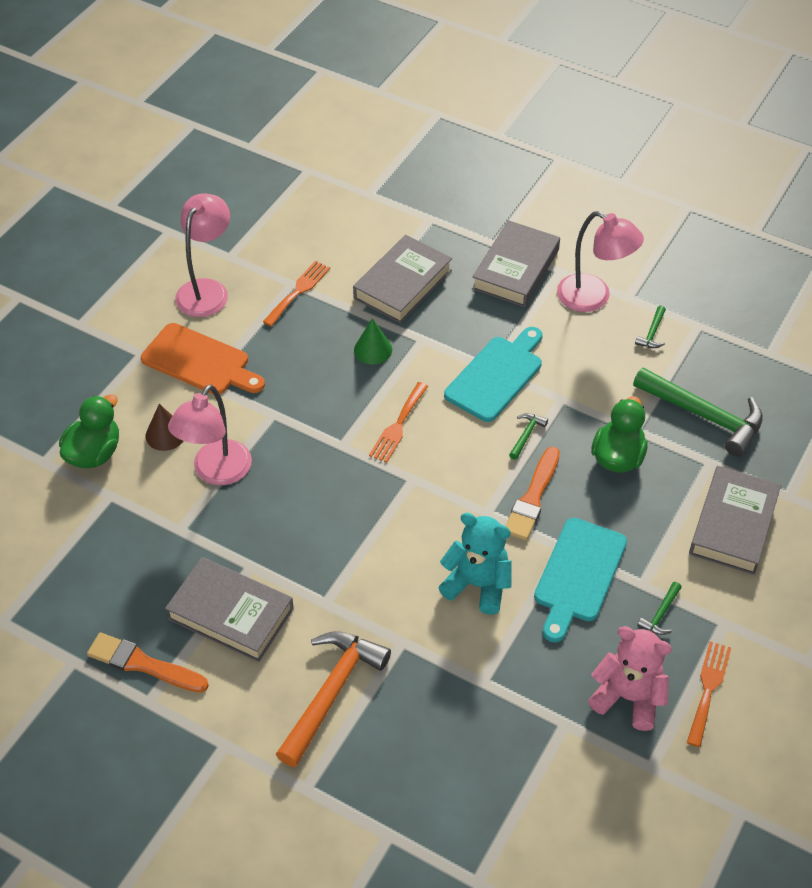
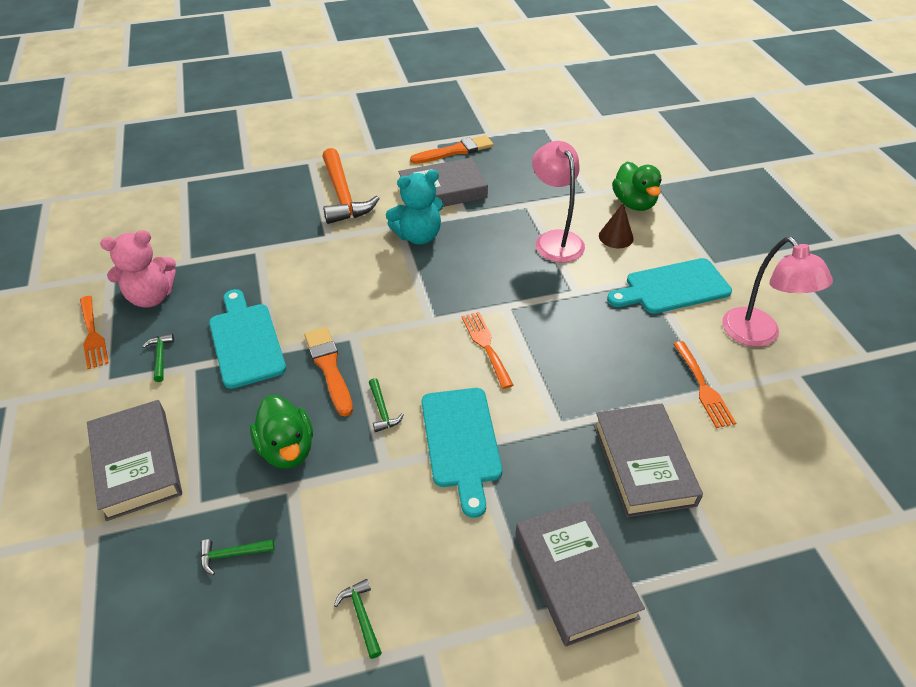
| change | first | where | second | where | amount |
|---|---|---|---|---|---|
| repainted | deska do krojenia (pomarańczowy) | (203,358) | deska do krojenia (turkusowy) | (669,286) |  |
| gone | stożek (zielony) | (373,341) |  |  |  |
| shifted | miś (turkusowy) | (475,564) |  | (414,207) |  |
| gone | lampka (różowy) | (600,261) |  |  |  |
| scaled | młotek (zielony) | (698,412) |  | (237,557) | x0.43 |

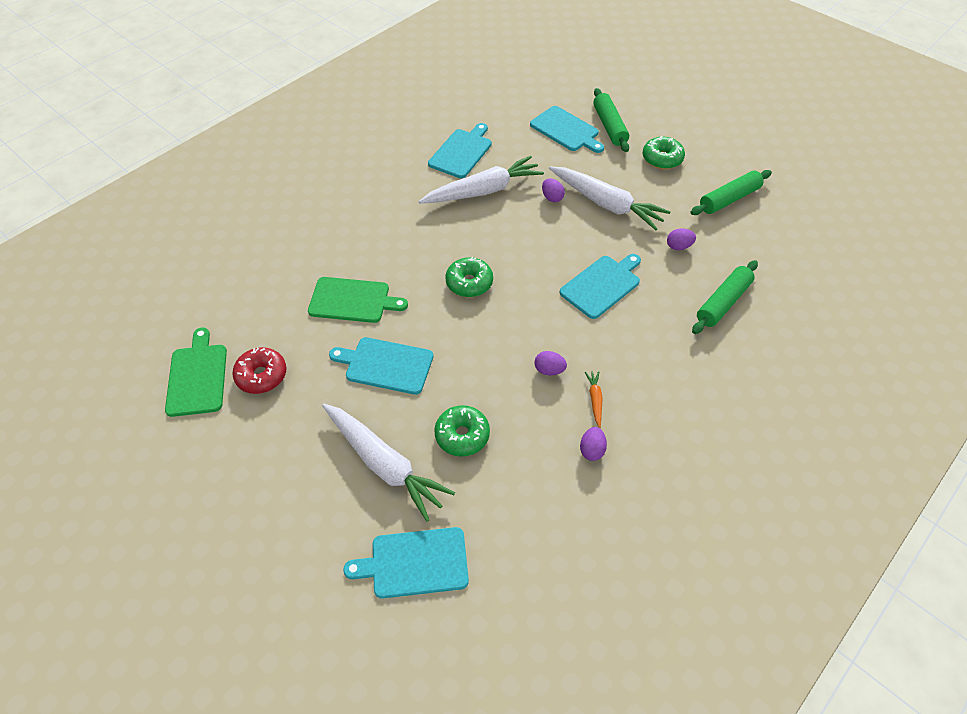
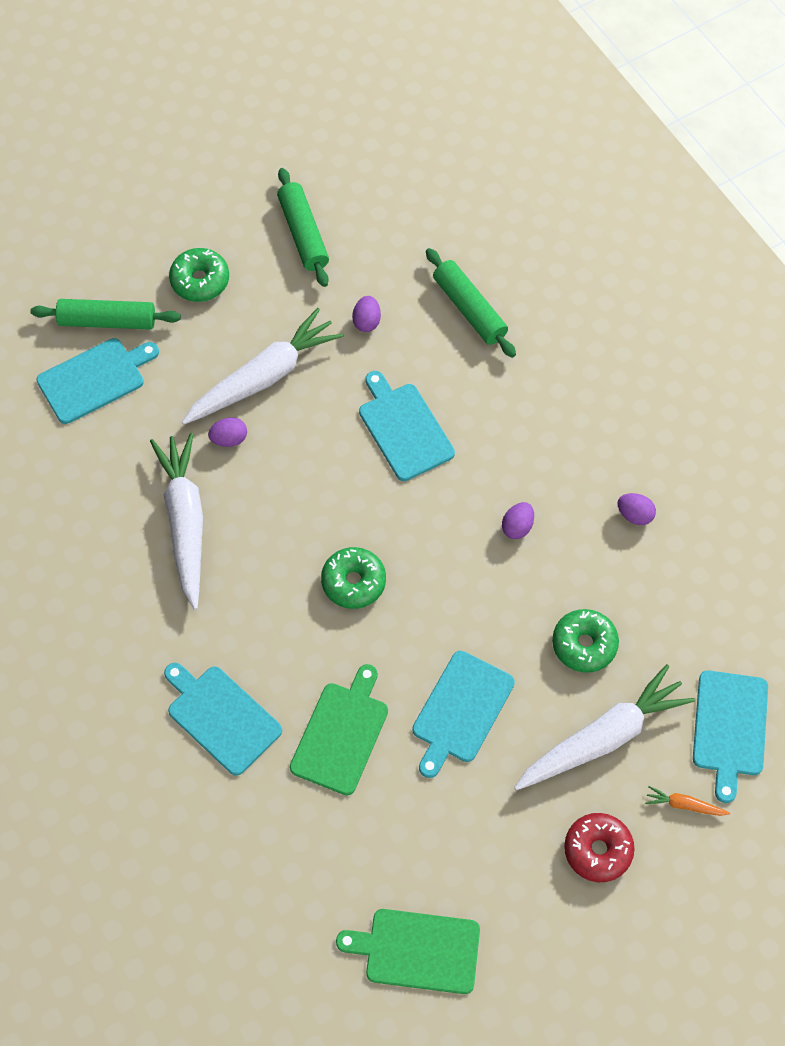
| change | first | where | second | where | amount |
|---|---|---|---|---|---|
| shifted | donut (czerwony) | (259,370) |  | (599,847) |  |
| shifted | deska do krojenia (turkusowy) | (460,150) |  | (223,719) |  |
| shifted | marchewka (pomarańczowy) | (594,399) |  | (687,801) |  |

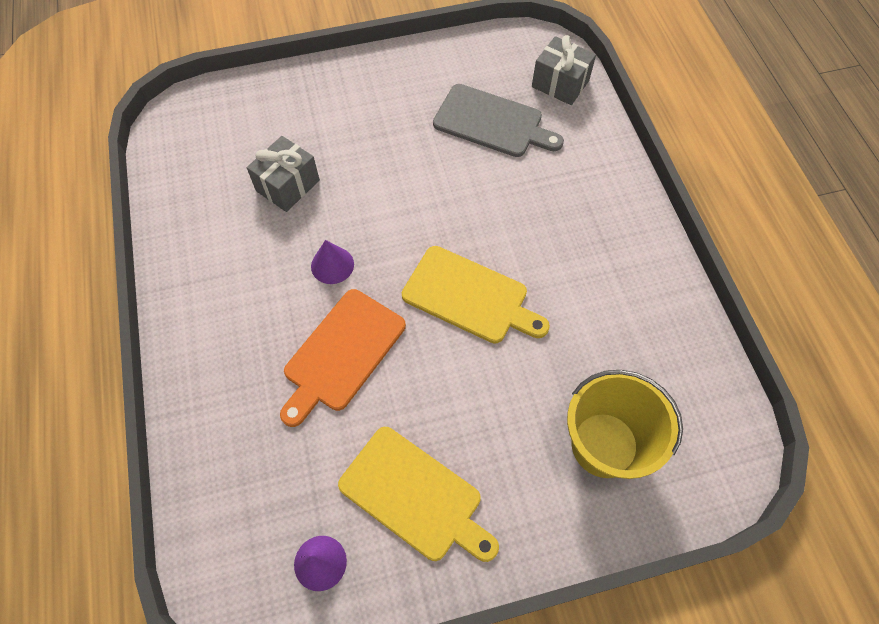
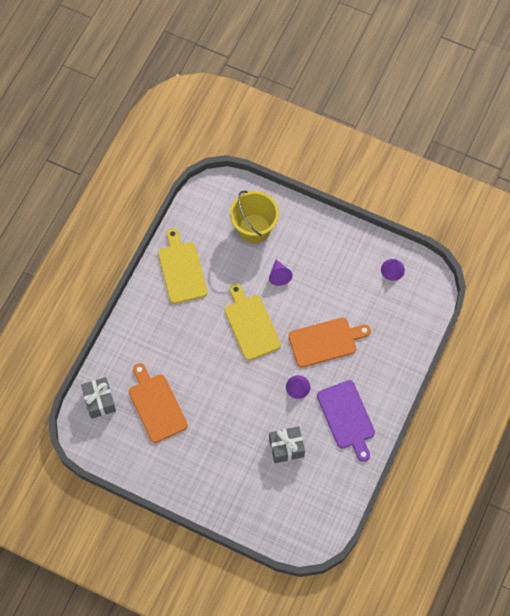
| change | first | where | second | where | amount |
|---|---|---|---|---|---|
| shifted | deska do krojenia (żółty) | (418,494) |  | (182,266) |  |
| repainted | deska do krojenia (szary) | (498,120) | deska do krojenia (pomarańczowy) | (158,403) |  |
| new |  |  | stożek (fioletowy) | (281,273) |  |
| new |  |  | deska do krojenia (fioletowy) | (346,421) |  |

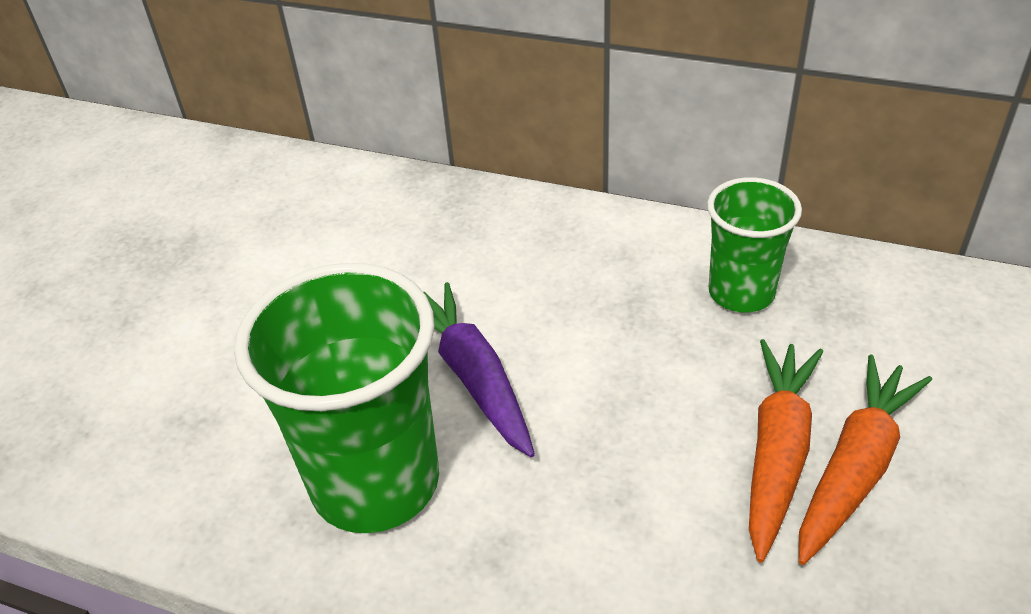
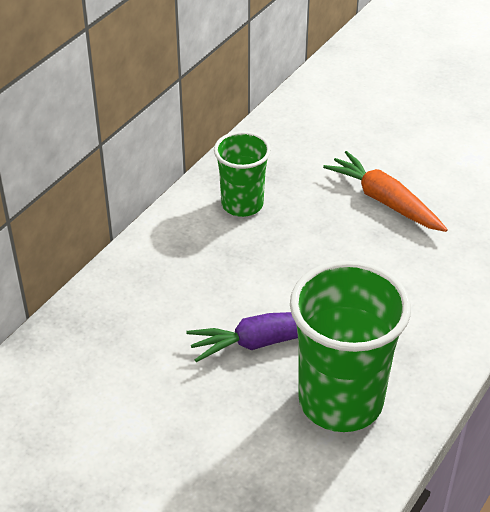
| change | first | where | second | where | amount |
|---|---|---|---|---|---|
| gone | marchewka (pomarańczowy) | (786,451) |  |  |  |

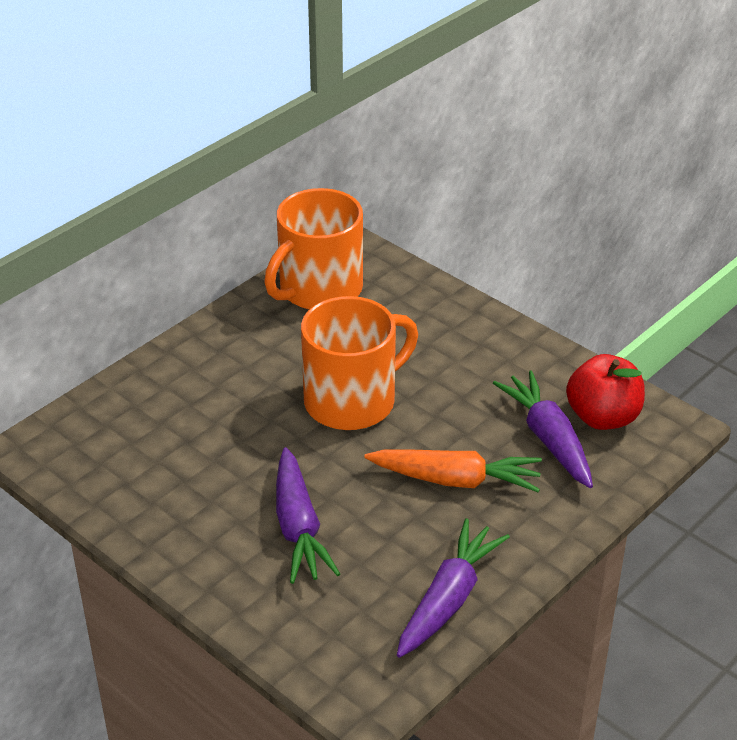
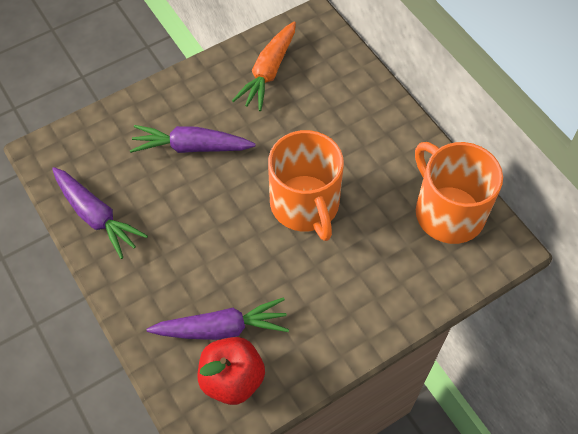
| change | first | where | second | where | amount |
|---|---|---|---|---|---|
| shifted | marchewka (pomarańczowy) | (453,470) |  | (264,66) |  |

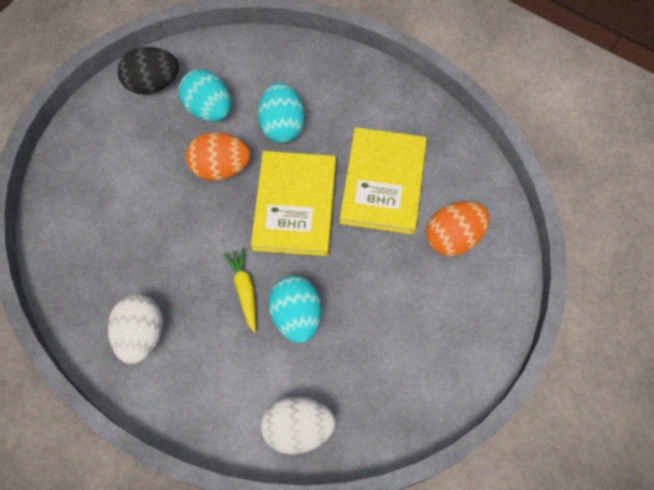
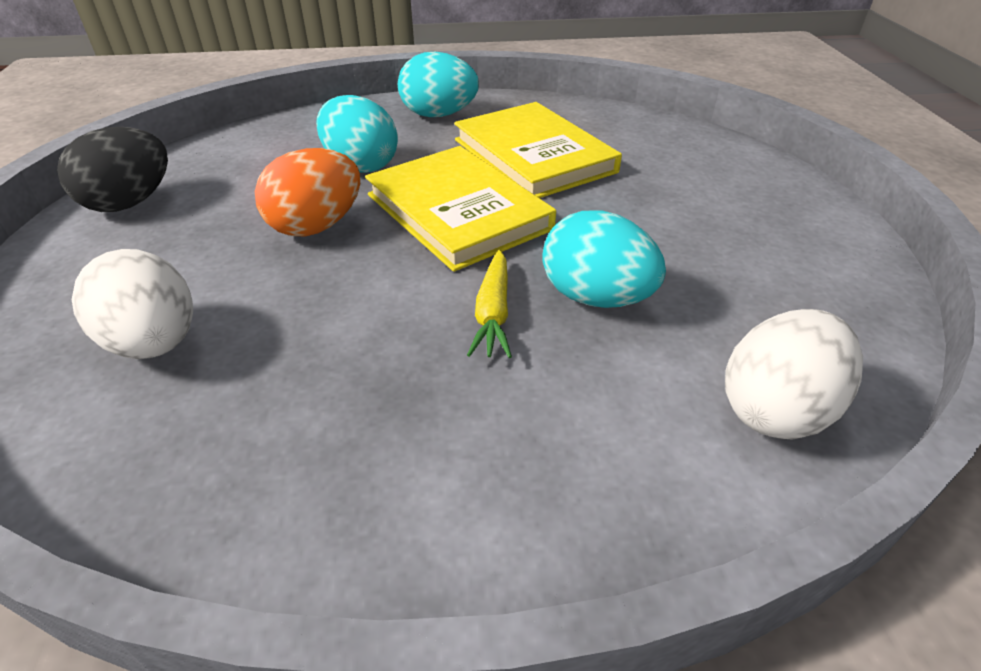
| change | first | where | second | where | amount |
|---|---|---|---|---|---|
| shifted | jajko (biały) | (135,329) |  | (132,304) |  |
| shifted | jajko (turkusowy) | (204,95) |  | (438,84) |  |
| rotated | marchewka (żółty) | (239,290) |  | (489,304) | 120 degrees counterclockwise |
| gone | jajko (pomarańczowy) | (457,228) |  |  |  |

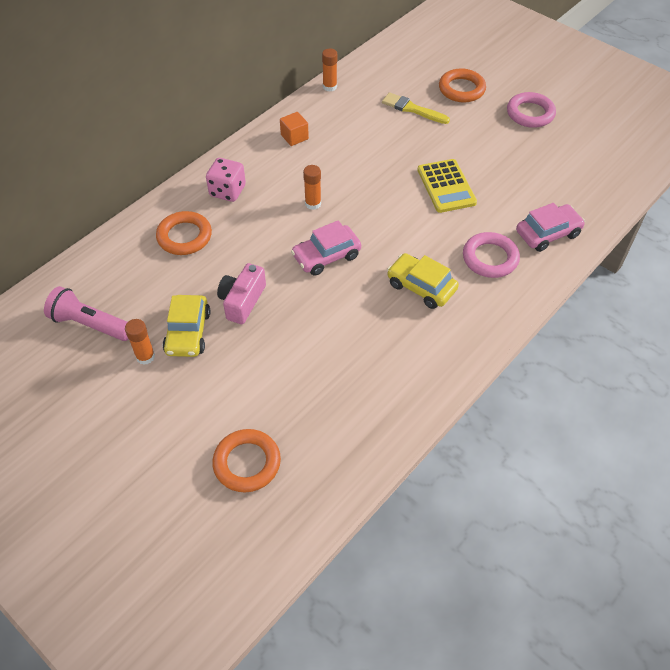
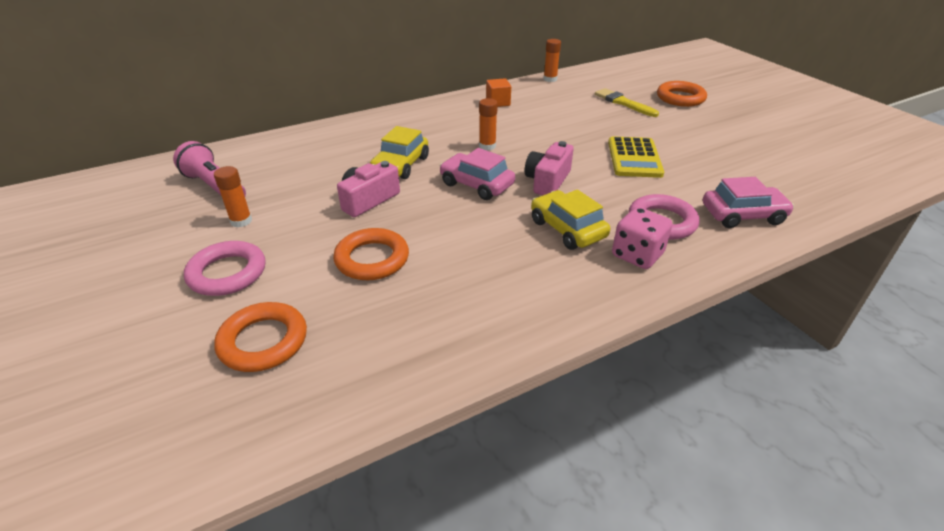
| change | first | where | second | where | amount |
|---|---|---|---|---|---|
| shifted | pierścień (pomarańczowy) | (184,233) |  | (371,254) |  |
| shifted | samochód (żółty) | (186,326) |  | (399,152) |  |
| shifted | kostka do gry (różowy) | (226,180) |  | (642,238) |  |
| rotated | samochód (różowy) | (326,248) |  | (477,174) | 45 degrees clockwise |
| shifted | pierścień (różowy) | (531,110) |  | (224,268) |  |
| new |  |  | aparat fotograficzny (różowy) | (549,168) |  |

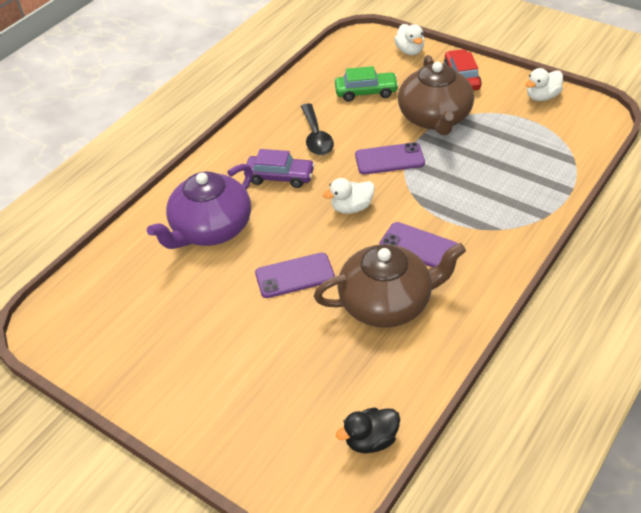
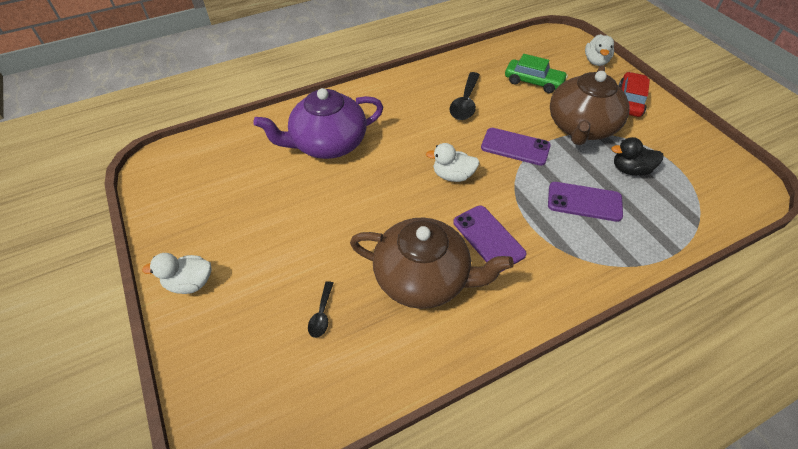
| change | first | where | second | where | amount |
|---|---|---|---|---|---|
| gone | samochód (fioletowy) | (279,168) |  |  |  |
| shifted | telefon (fioletowy) | (295,275) |  | (585,202) |  |
| shifted | kaczka (czarny) | (368,430) |  | (637,156) |  |
| shifted | kaczka (biały) | (544,84) |  | (177,273) |  |
| new |  |  | łyżka (czarny) | (321,309) |  |

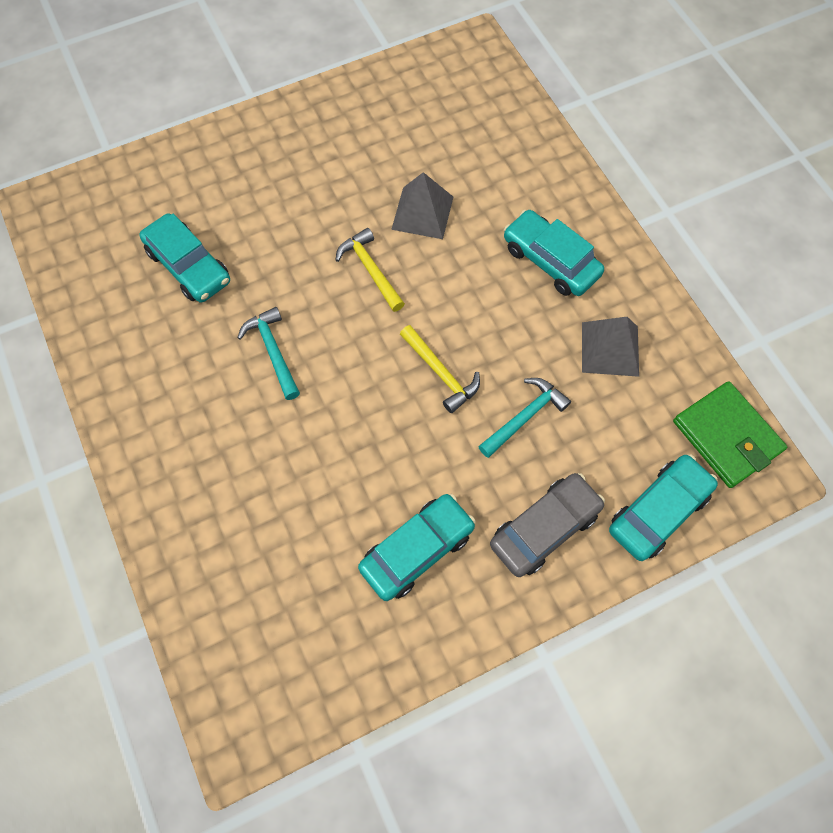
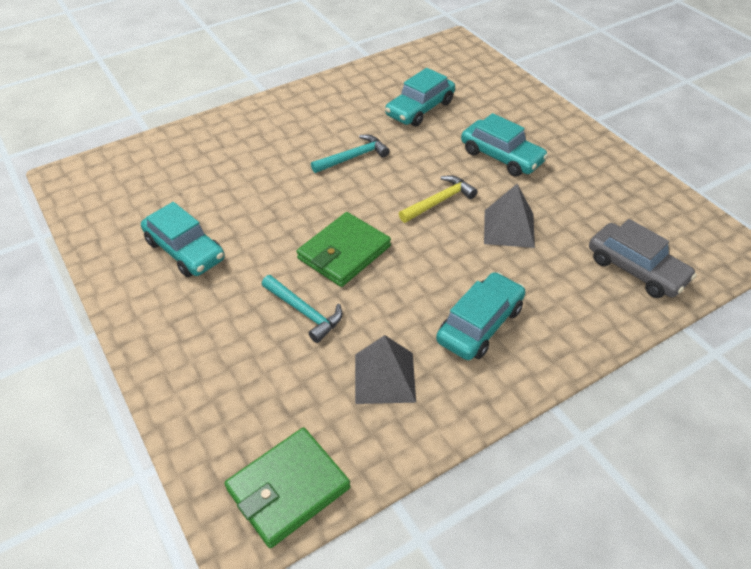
| change | first | where | second | where | amount |
|---|---|---|---|---|---|
| swapped | młotek (żółty) | (440,369) | portfel (zielony) | (344,249) |  |
| shifted | samochód (szary) | (547,525) |  | (643,258) |  |
| shifted | samochód (turkusowy) | (663,507) |  | (504,145) |  |

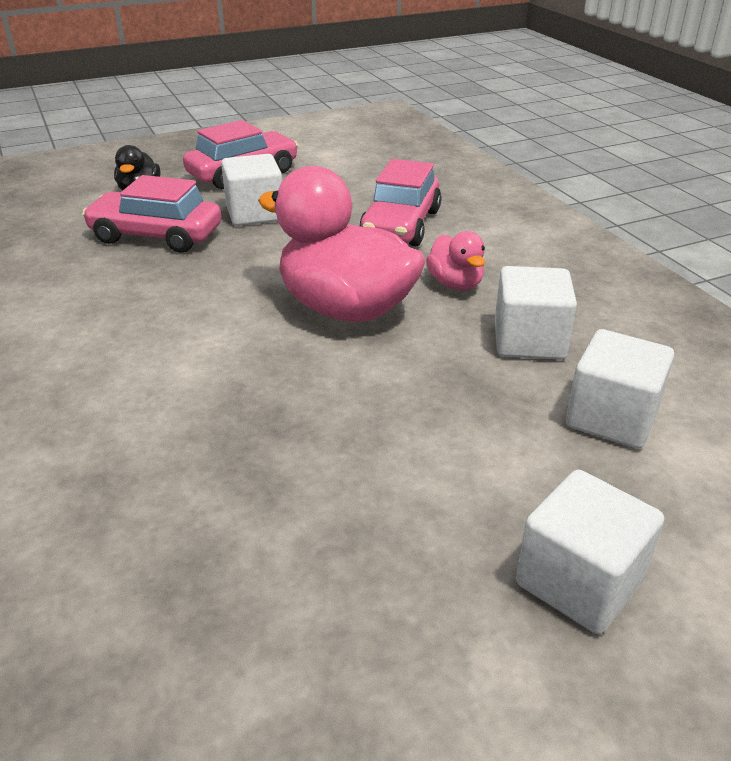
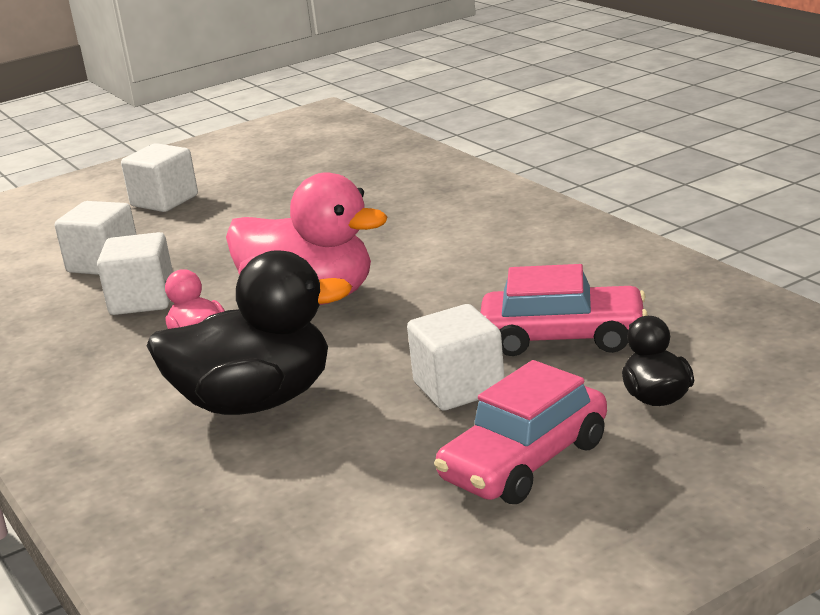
| change | first | where | second | where | amount |
|---|---|---|---|---|---|
| swapped | samochód (różowy) | (400,202) | kaczka (czarny) | (249,332) |  |

